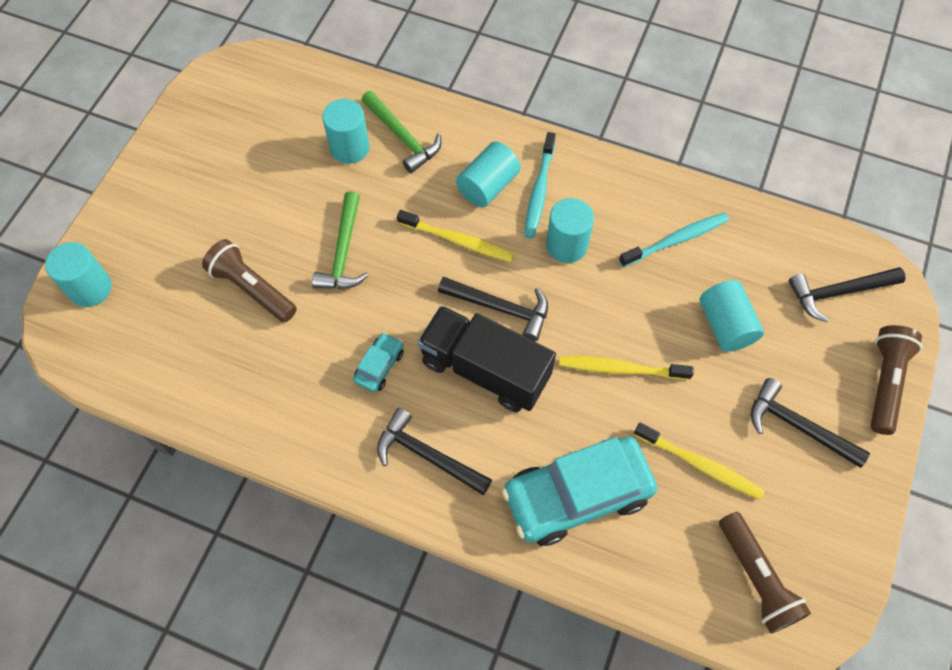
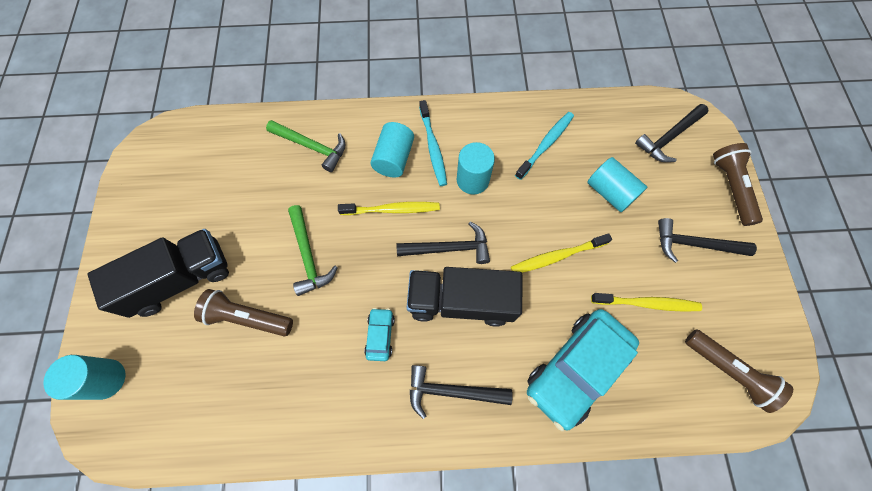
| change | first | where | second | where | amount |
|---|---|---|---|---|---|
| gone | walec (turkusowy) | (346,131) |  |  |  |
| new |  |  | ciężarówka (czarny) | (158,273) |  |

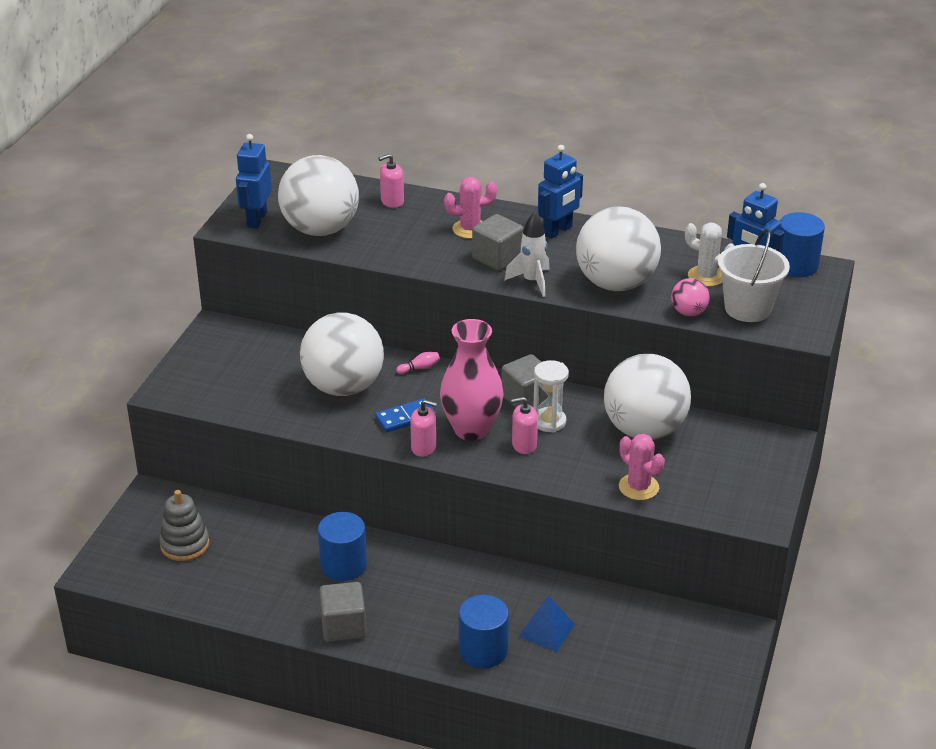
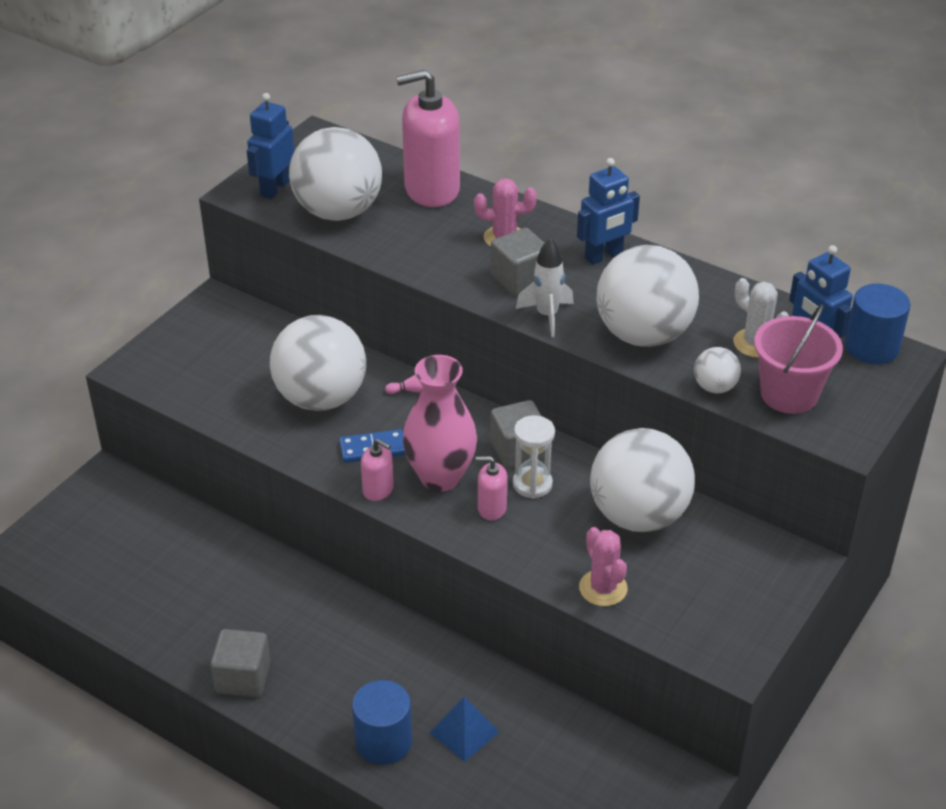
| change | first | where | second | where | amount |
|---|---|---|---|---|---|
| gone | zabawka nakładanka (szary) | (184,525) |  |  |  |
| gone | walec (niebieski) | (342,546) |  |  |  |
| scaled | dozownik mydła (różowy) | (391,181) |  | (428,138) | x2.15 |
| repainted | piłka (różowy) | (690,297) | piłka (biały) | (717,370) |  |
| repainted | wiadro (biały) | (754,275) | wiadro (różowy) | (798,359) |  |

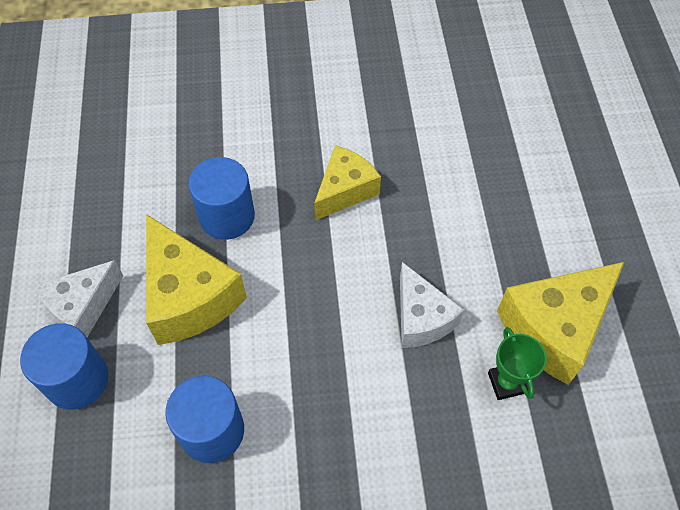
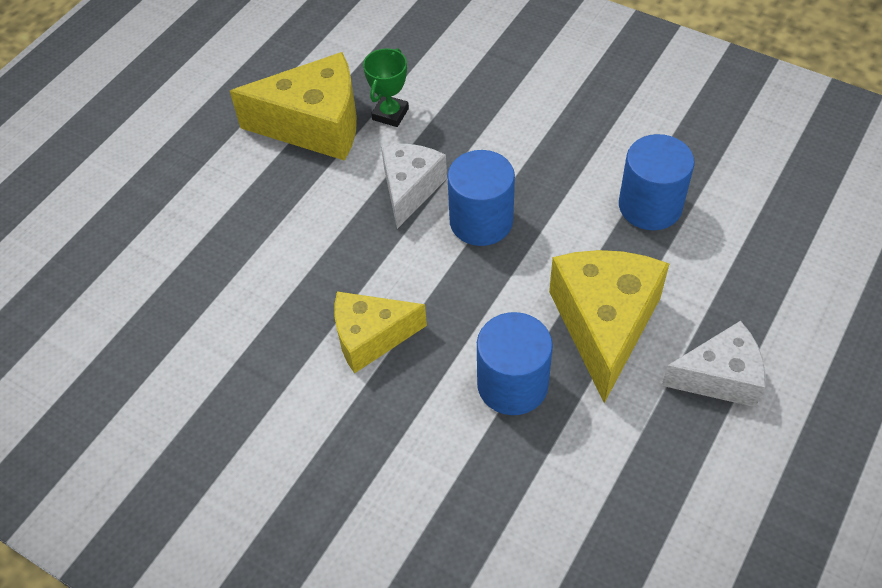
| change | first | where | second | where | amount |
|---|---|---|---|---|---|
| shifted | walec (niebieski) | (64,367) |  | (481,198) |  |

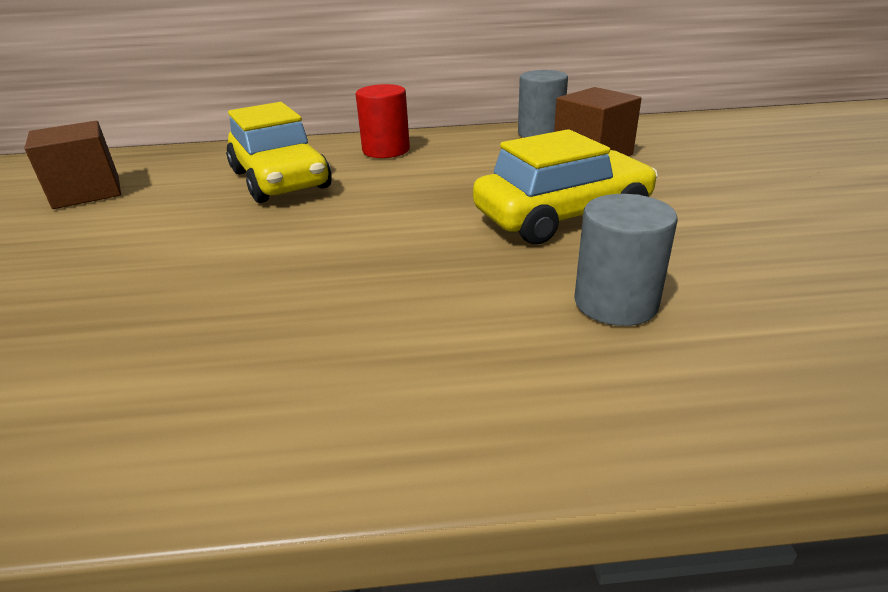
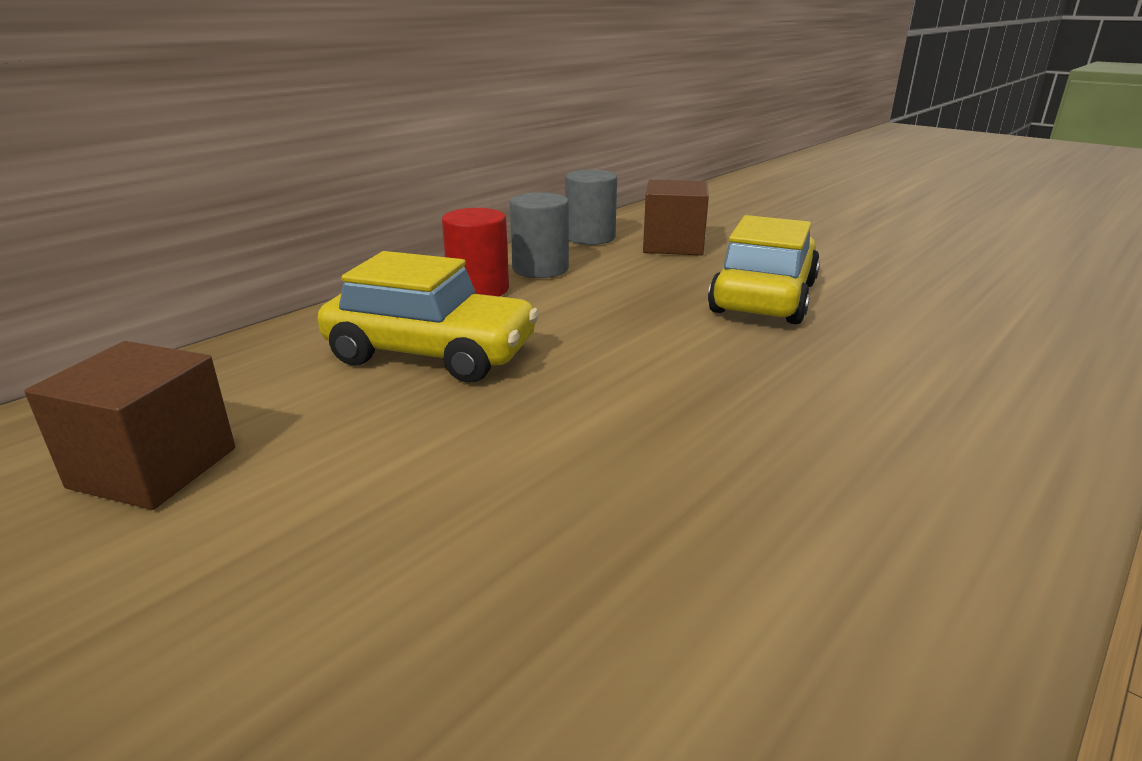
| change | first | where | second | where | amount |
|---|---|---|---|---|---|
| shifted | walec (szary) | (626,260) |  | (539,235) |  |

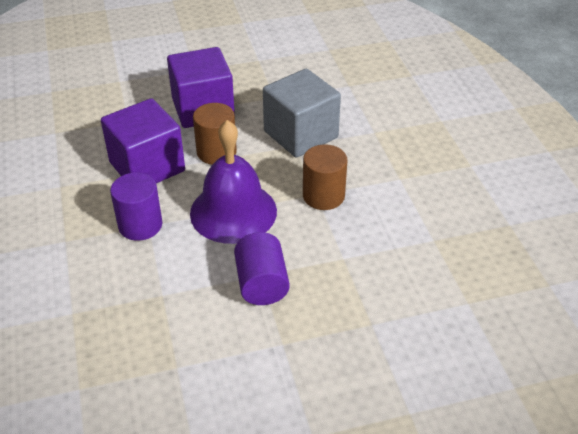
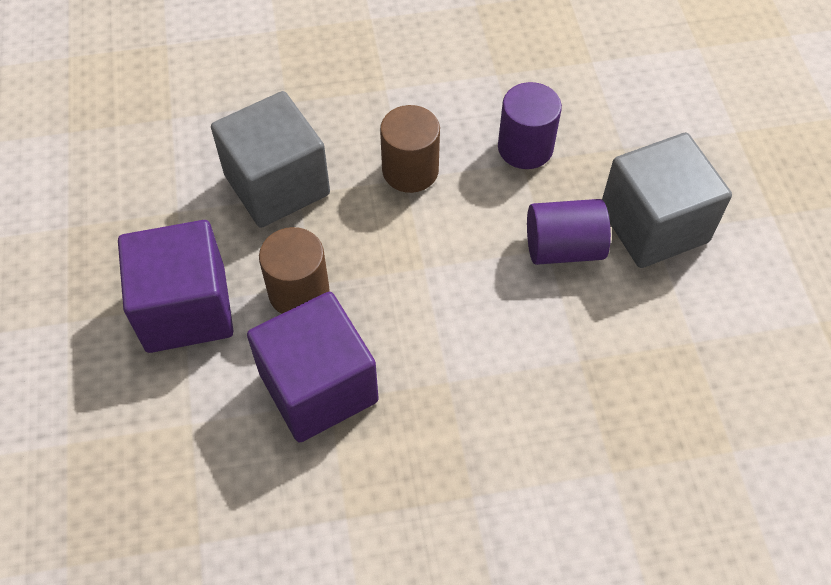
| change | first | where | second | where | amount |
|---|---|---|---|---|---|
| shifted | walec (fioletowy) | (136,207) |  | (530,125) |  |
| gone | dzwonek (fioletowy) | (233,182) |  |  |  |
| new |  |  | sześcian (szary) | (667,200) |  |

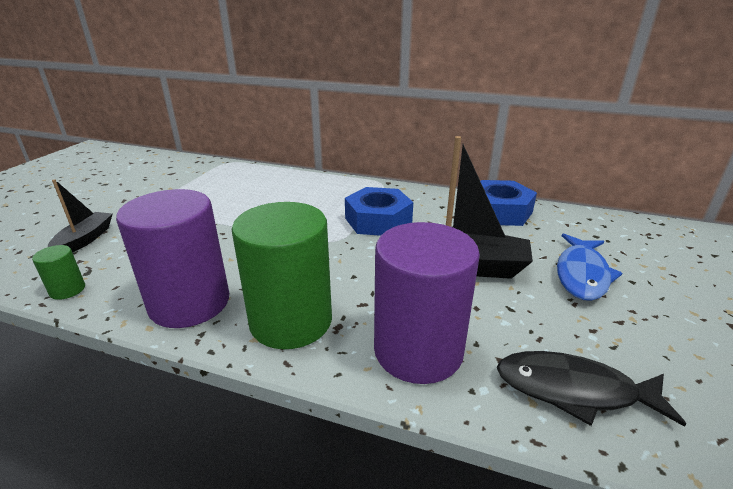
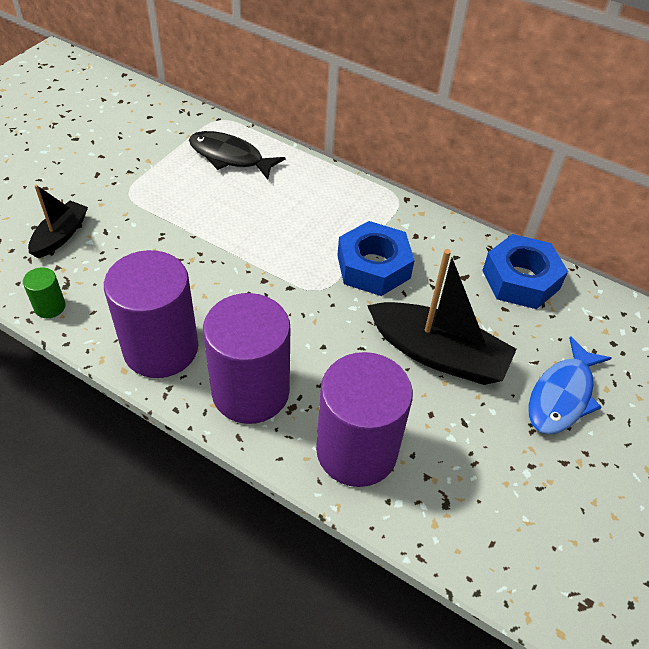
| change | first | where | second | where | amount |
|---|---|---|---|---|---|
| repainted | walec (zielony) | (282,275) | walec (fioletowy) | (246,358) |  |
| shifted | ryba (czarny) | (591,389) |  | (237,155) |  |

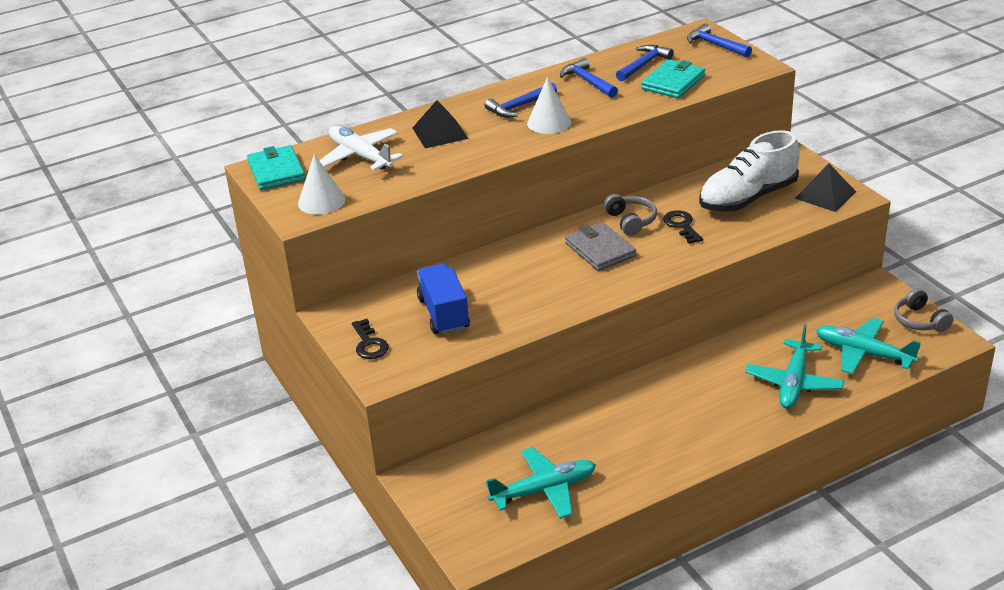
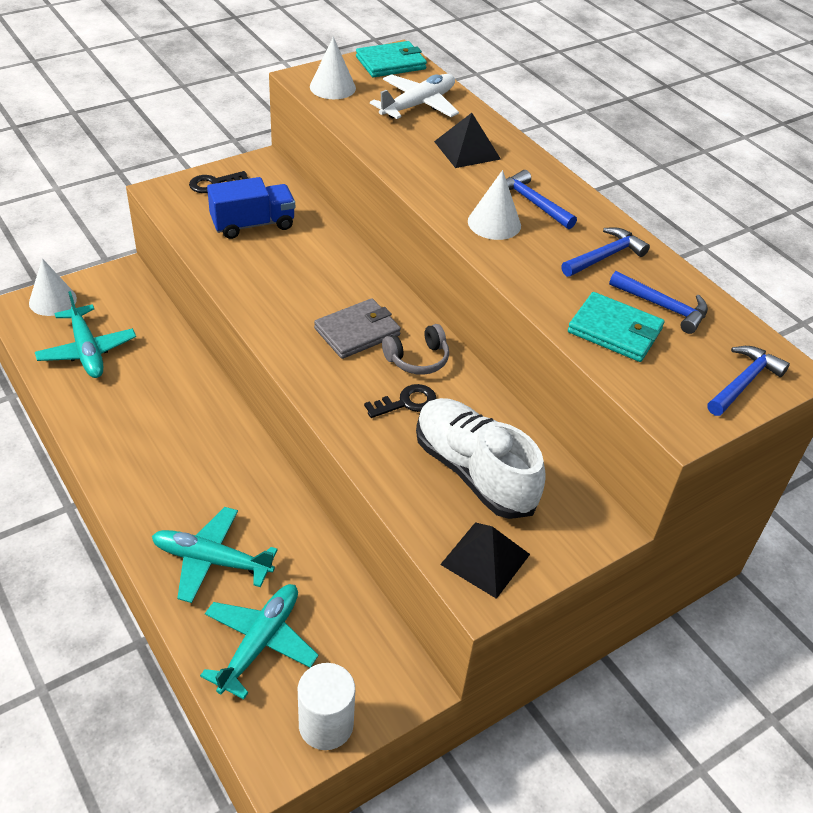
| change | first | where | second | where | amount |
|---|---|---|---|---|---|
| swapped | słuchawki (szary) | (923,310) | walec (biały) | (326,706) |  |
| new |  |  | stożek (biały) | (53,287) |  |

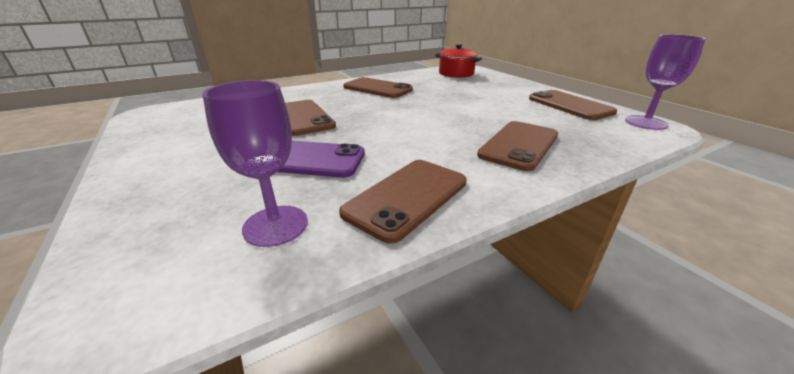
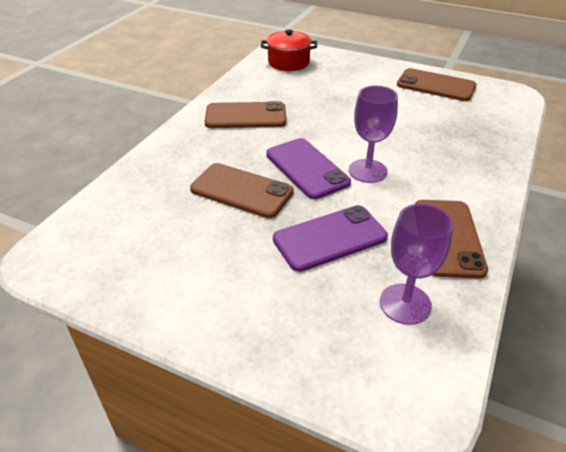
| change | first | where | second | where | amount |
|---|---|---|---|---|---|
| gone | telefon (brązowy) | (517,146) |  |  |  |
| shifted | kielich (fioletowy) | (665,82) |  | (373,134) |  |
| new |  |  | telefon (fioletowy) | (308,168) |  |

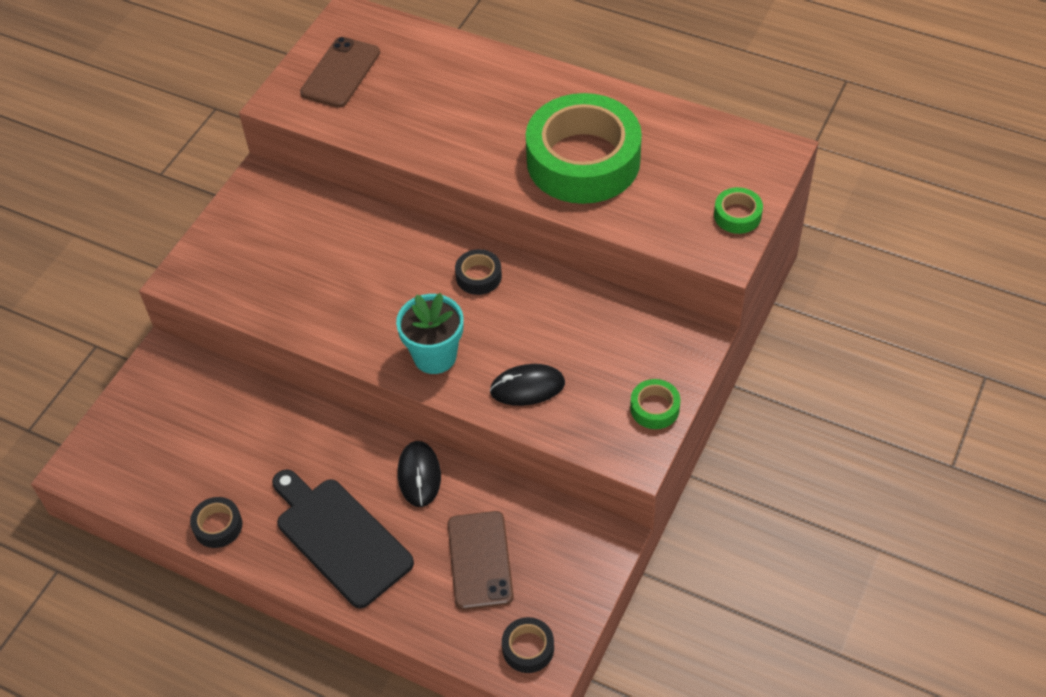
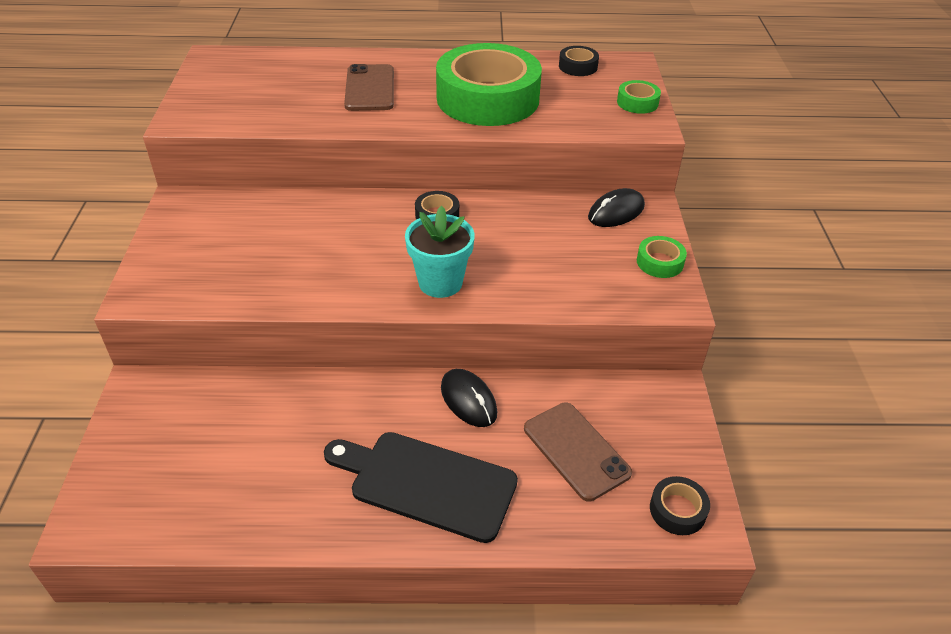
| change | first | where | second | where | amount |
|---|---|---|---|---|---|
| shifted | taśma klejąca (czarny) | (216,522) |  | (579,61) |  |
| shifted | telefon (brązowy) | (340,72) |  | (369,87) |  |
| shifted | myszka (czarny) | (527,385) |  | (616,207) |  |

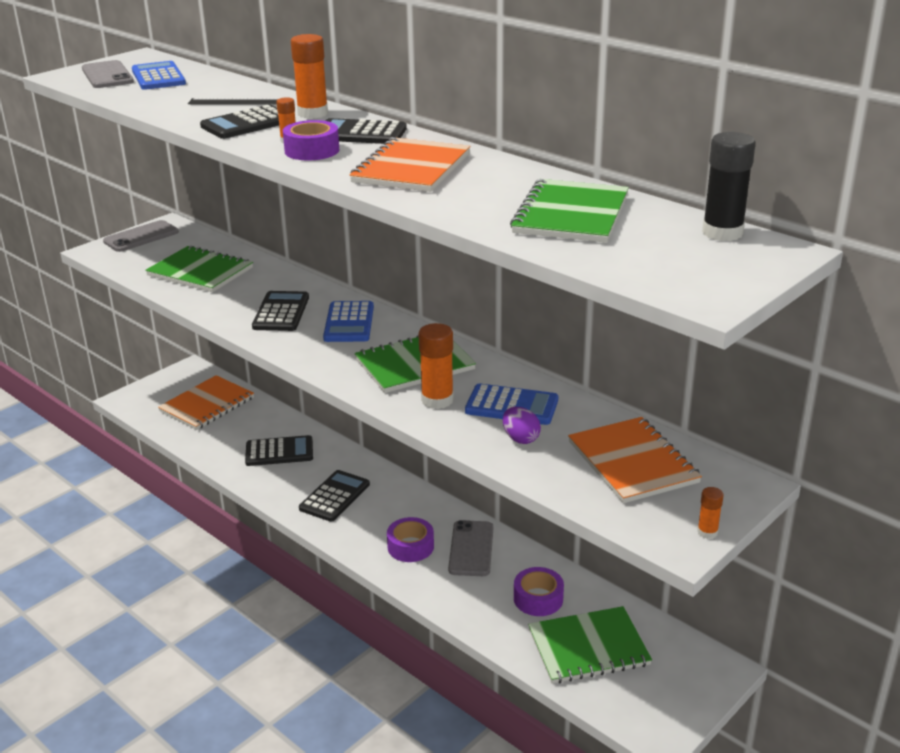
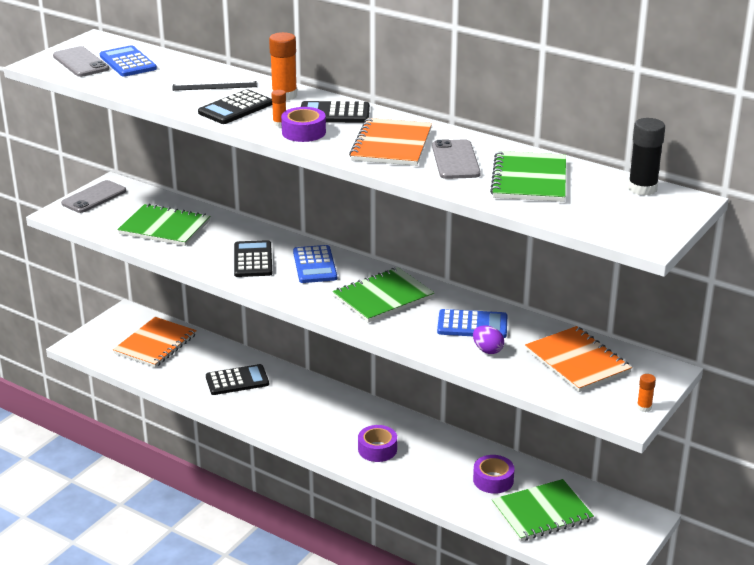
| change | first | where | second | where | amount |
|---|---|---|---|---|---|
| gone | kalkulator (czarny) | (334,496) |  |  |  |
| gone | klej w sztyfcie (pomarańczowy) | (436,366) |  |  |  |
| shifted | telefon (szary) | (470,548) |  | (456,159) |  |

